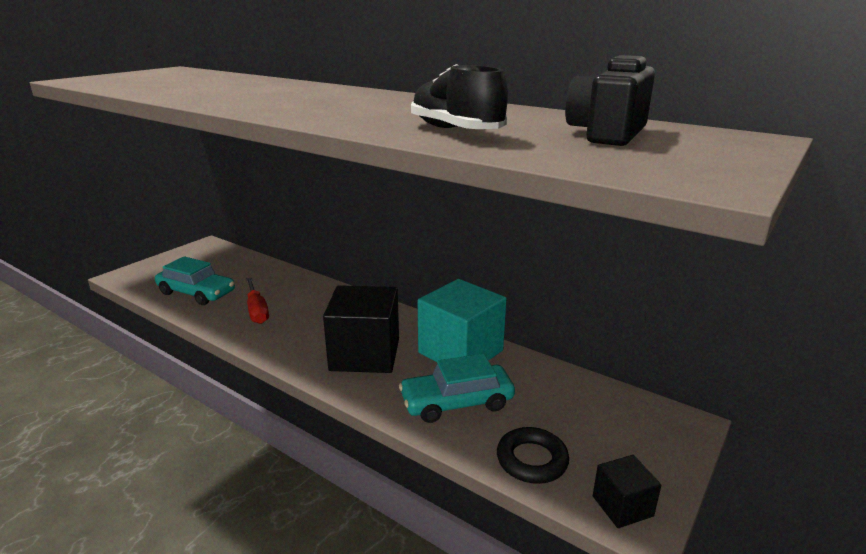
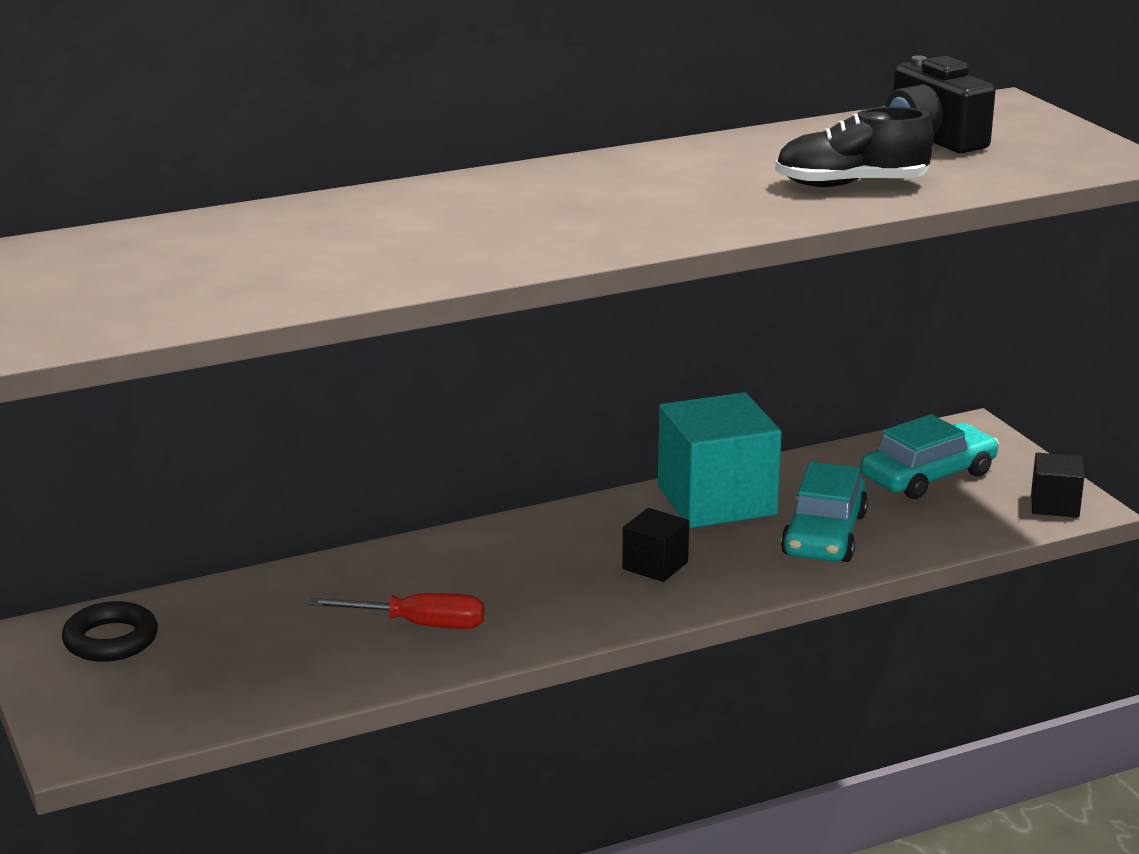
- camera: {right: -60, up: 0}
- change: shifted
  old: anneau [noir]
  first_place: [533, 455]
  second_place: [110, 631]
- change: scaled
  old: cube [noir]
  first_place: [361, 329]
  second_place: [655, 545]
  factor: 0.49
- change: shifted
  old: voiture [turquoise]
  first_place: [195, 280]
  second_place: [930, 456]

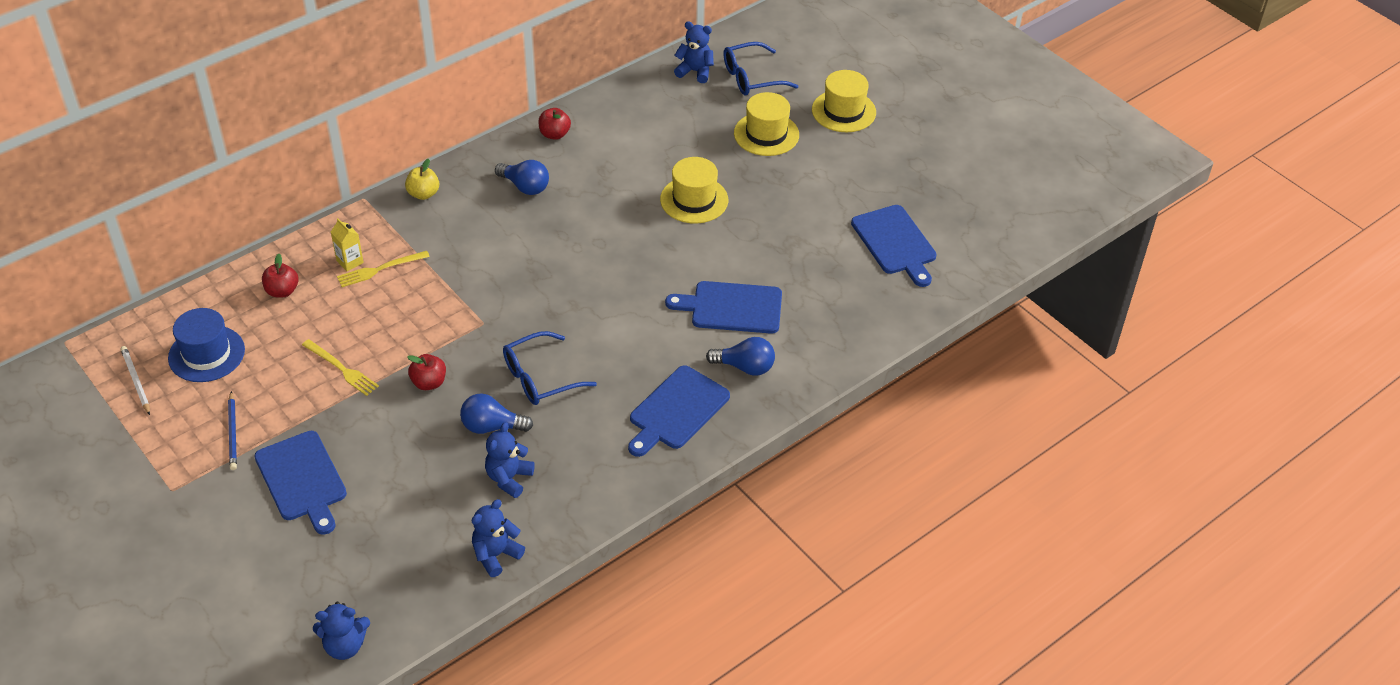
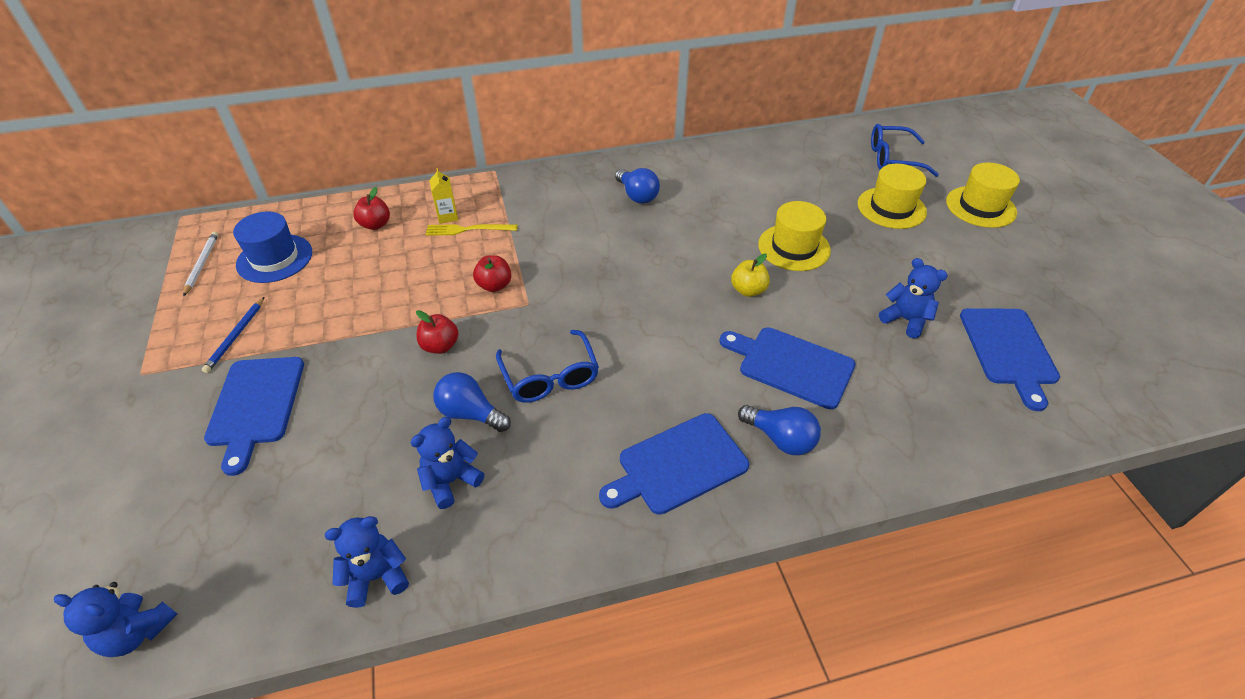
- camera: {right: 25, up: 0}
- change: shifted
  old: pomme [rouge]
  first_place: [554, 124]
  second_place: [492, 273]
- change: rotated
  old: lunettes [bleu]
  first_place: [550, 368]
  second_place: [547, 366]
  degrees: -105
- change: shifted
  old: pomme [jaune]
  first_place: [422, 179]
  second_place: [750, 275]
- change: shifted
  old: ours en peluche [bleu]
  first_place: [694, 52]
  second_place: [913, 298]
- change: gone
  old: fourchette [jaune]
  first_place: [340, 367]

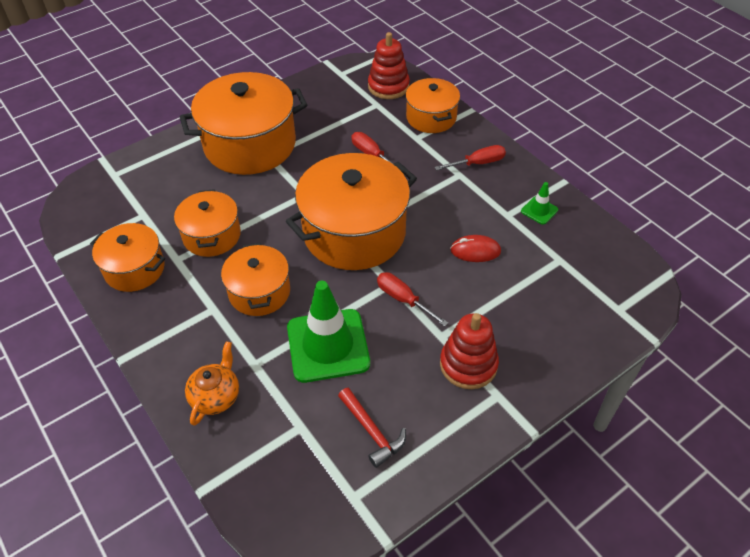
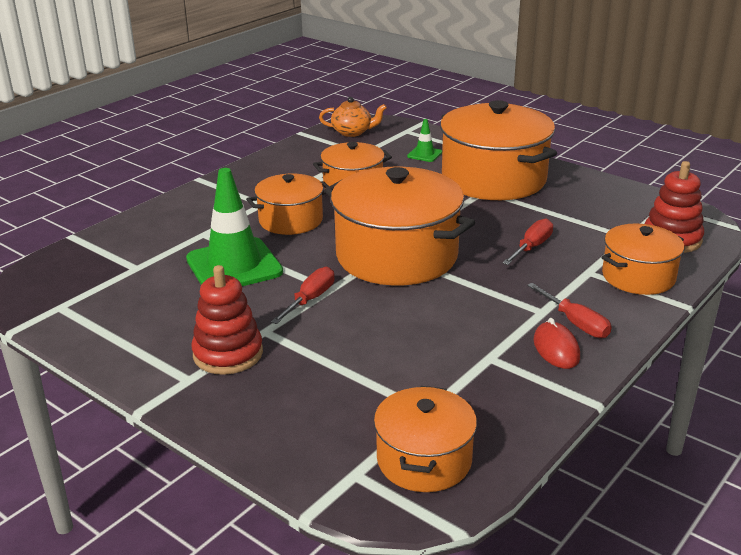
- camera: {right: 75, up: -20}
- change: shifted
  old: théière [orange]
  first_place: [212, 383]
  second_place: [353, 117]
- change: shifted
  old: marmite [orange]
  first_place: [127, 257]
  second_place: [425, 439]
- change: shifted
  old: cône de chantier [vert]
  first_place: [539, 203]
  second_place: [424, 140]
- change: shifted
  old: souris [rouge]
  first_place: [475, 248]
  second_place: [557, 343]
- change: gone
  old: marteau [rouge]
  first_place: [372, 427]

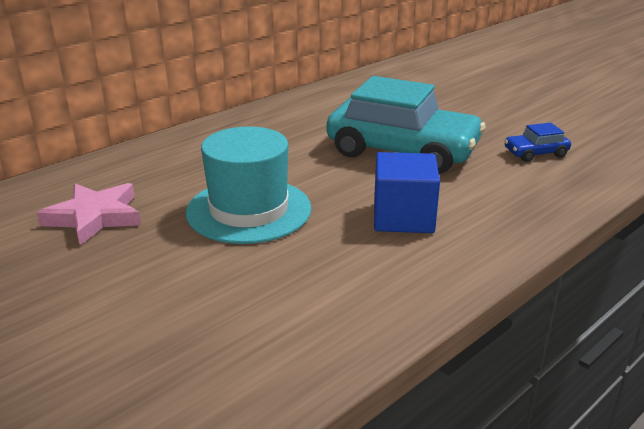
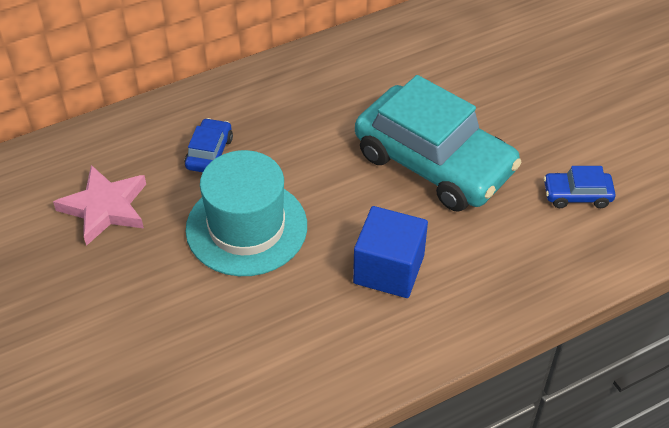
- camera: {right: 15, up: 20}
- change: new
  new: voiture [bleu]
  second_place: [208, 145]

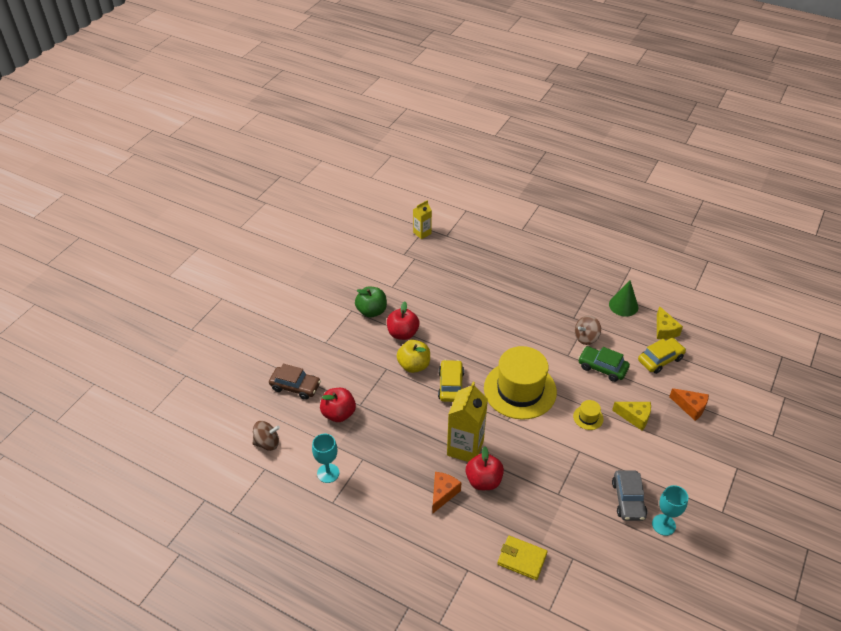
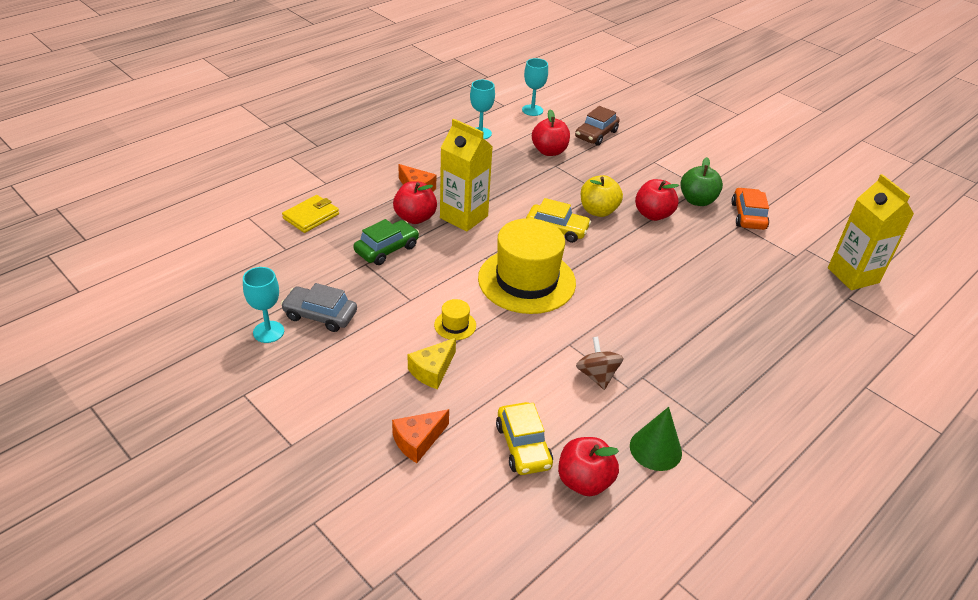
- camera: {right: 105, up: -5}
- change: shifted
  old: voiture [vert]
  first_place: [604, 364]
  second_place: [386, 242]
- change: swapped
  old: toupie [marron]
  new: verre à pied [turquoise]
  first_place: [266, 436]
  second_place: [535, 87]
- change: swapped
  old: fromage [jaune]
  new: pomme [rouge]
  first_place: [670, 322]
  second_place: [588, 466]
- change: new
  new: voiture [orange]
  second_place: [750, 208]
- change: scaled
  old: brique de lait [jaune]
  first_place: [422, 219]
  second_place: [871, 232]
  factor: 1.81

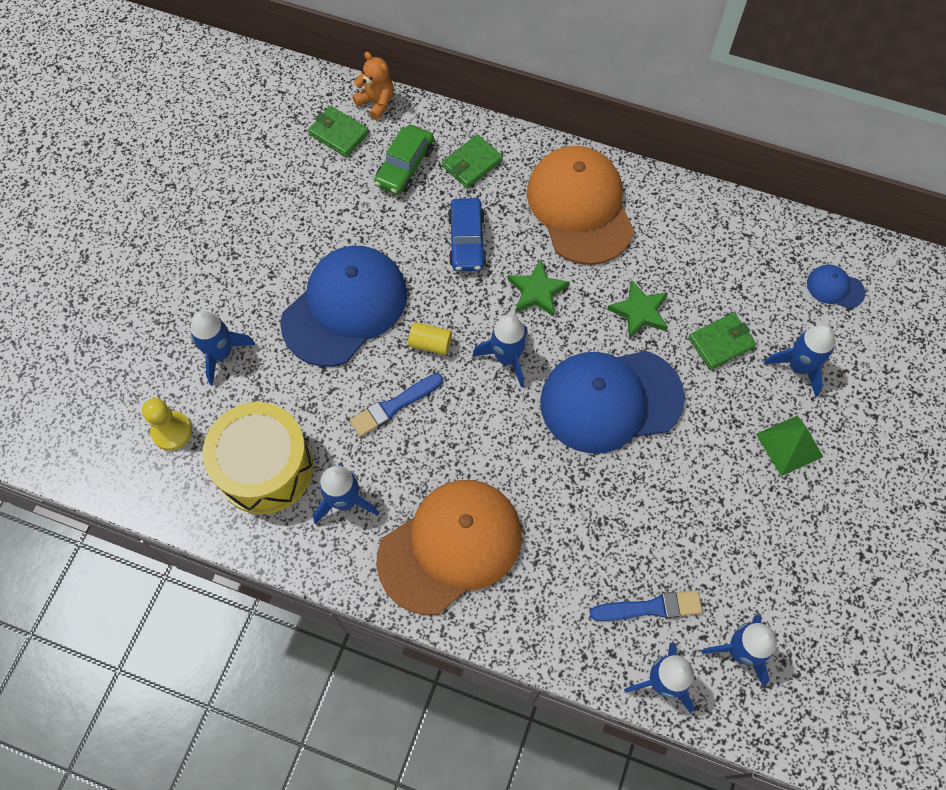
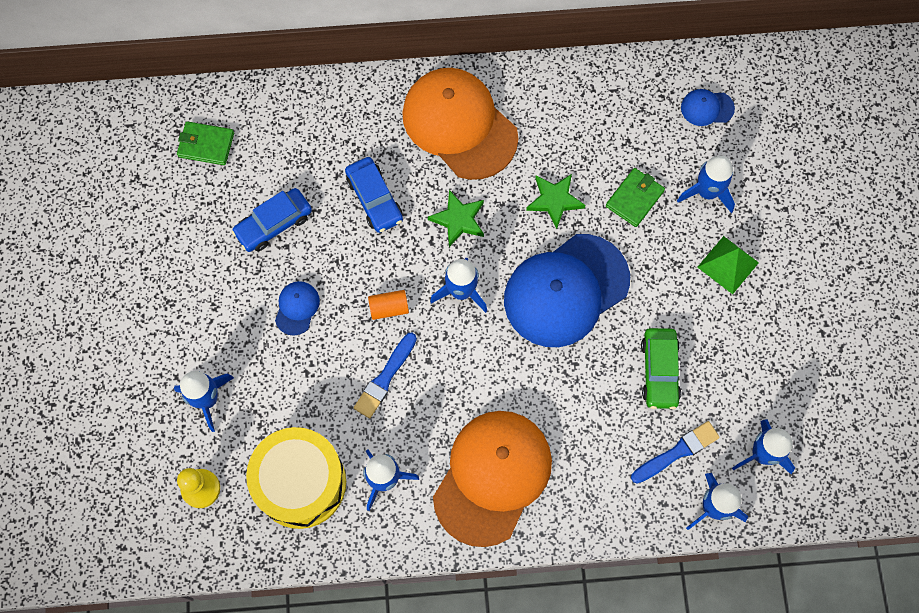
- camera: {right: -25, up: 5}
- change: new
  new: voiture [bleu]
  second_place: [272, 220]
- change: scaled
  old: casquette [bleu]
  first_place: [343, 306]
  second_place: [297, 308]
  factor: 0.42
- change: repainted
  old: cylindre [jaune]
  new: cylindre [orange]
  first_place: [430, 338]
  second_place: [388, 305]
- change: shifted
  old: voiture [vert]
  first_place: [404, 160]
  second_place: [661, 368]
- change: gone
  old: ours en peluche [orange]
  first_place: [373, 86]
- change: gone
  old: portefeuille [vert]
  first_place: [472, 161]

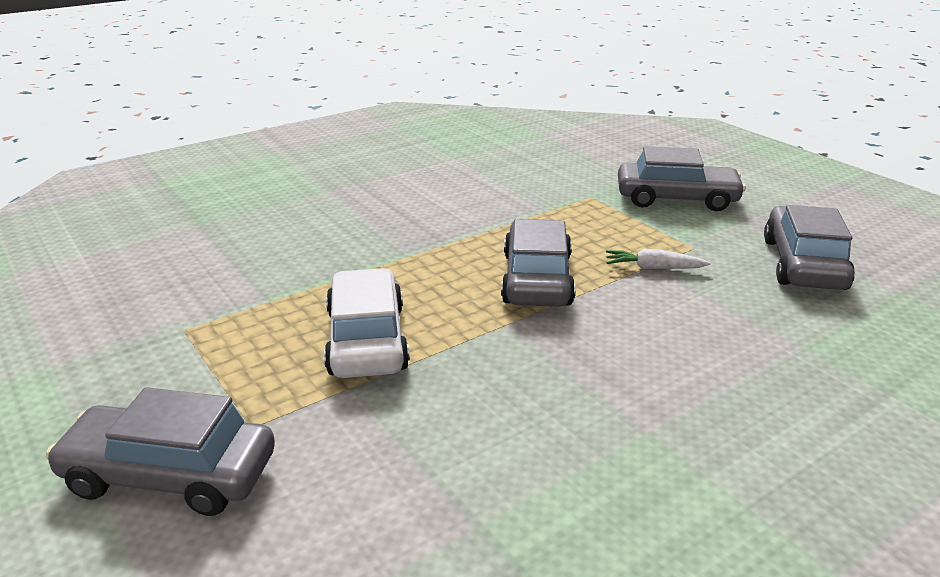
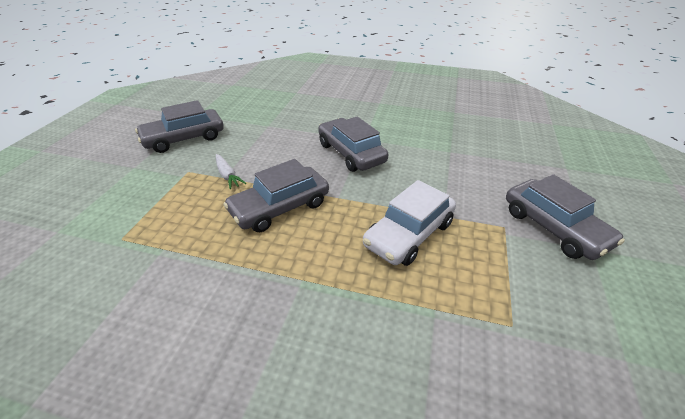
- camera: {right: -130, up: 10}
- change: shifted
  old: voiture [gris]
  first_place: [682, 178]
  second_place: [353, 144]

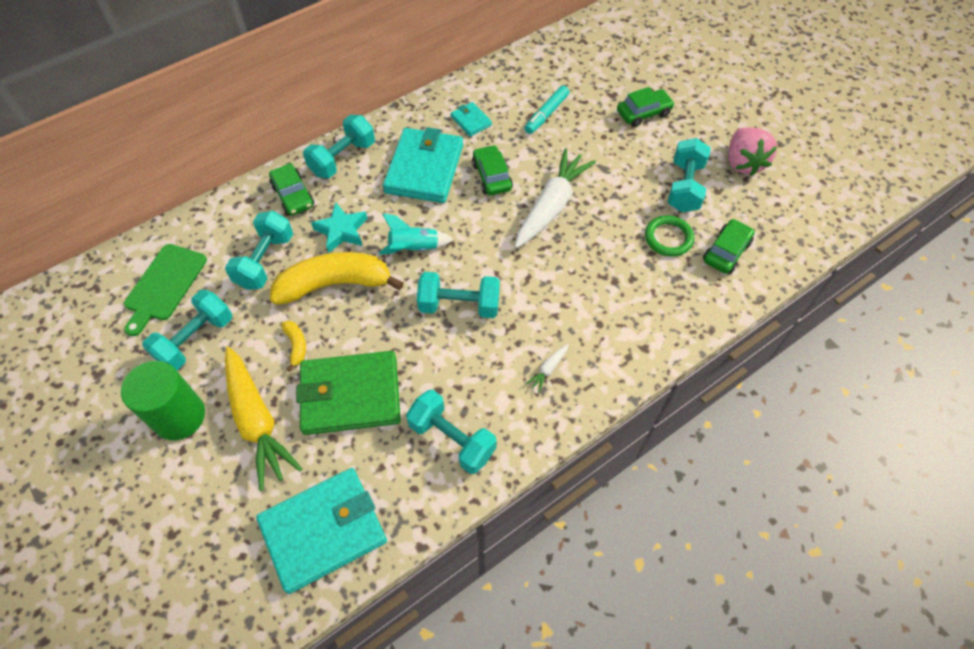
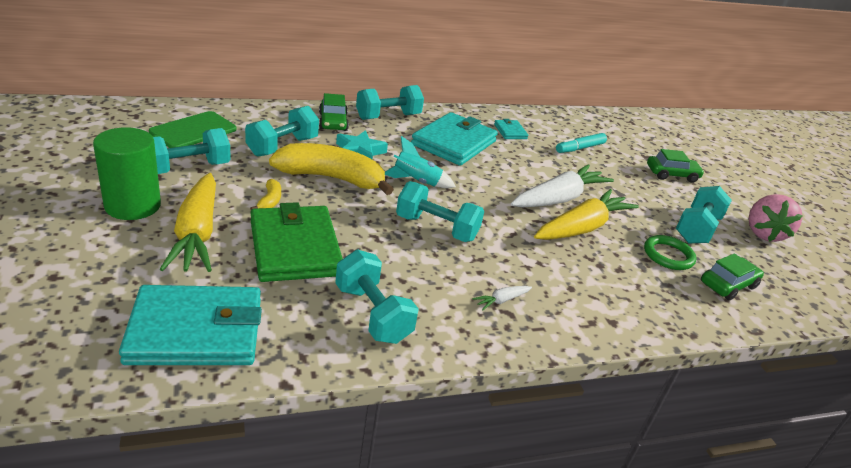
- camera: {right: 15, up: -25}
- change: rotated
  old: portefeuille [vert]
  first_place: [348, 393]
  second_place: [296, 242]
  degrees: 60
- change: new
  new: carotte [jaune]
  second_place: [586, 214]
- change: gone
  old: voiture [vert]
  first_place: [492, 170]

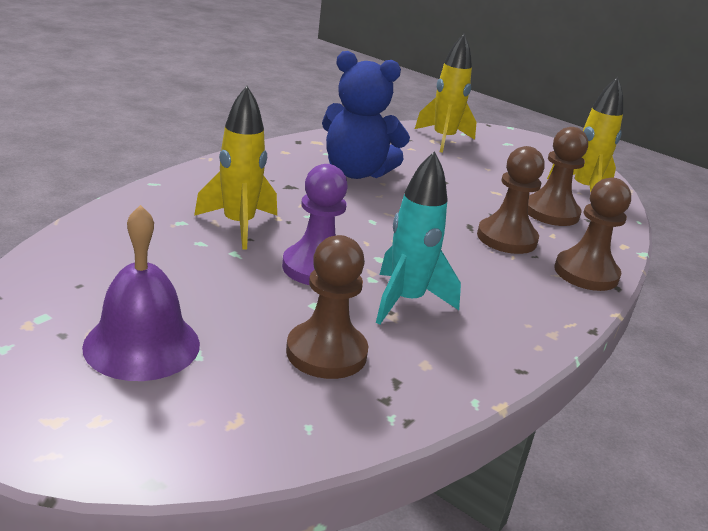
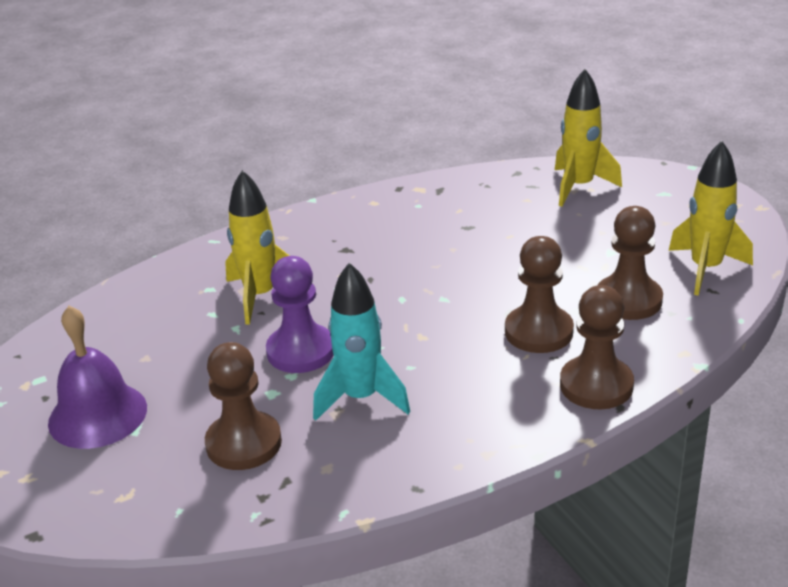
- camera: {right: 30, up: 5}
- change: gone
  old: ours en peluche [bleu]
  first_place: [366, 115]

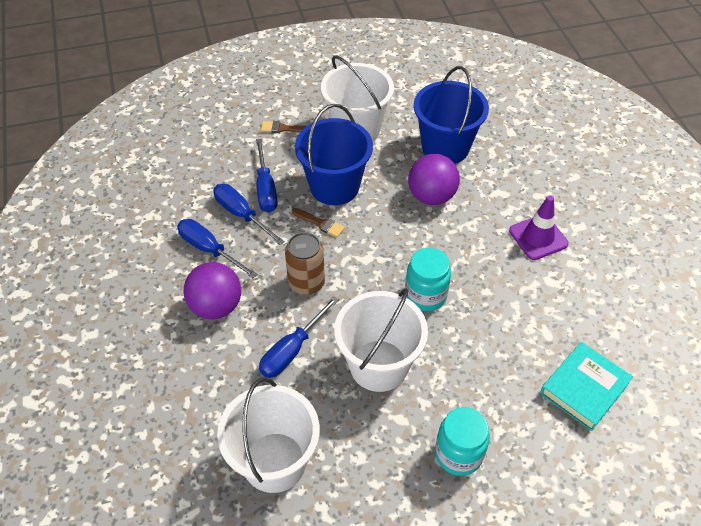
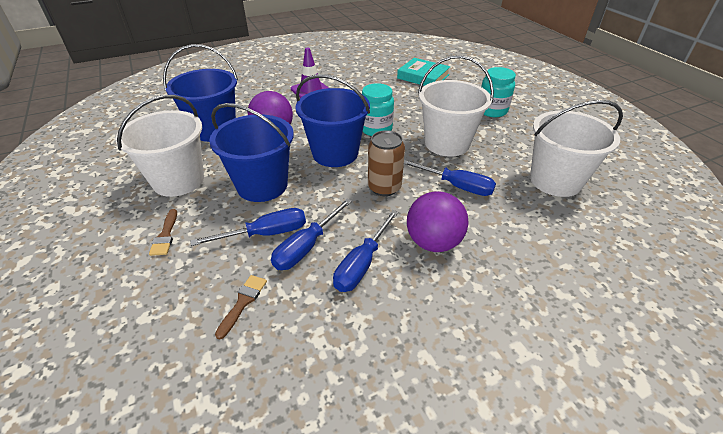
- camera: {right: -100, up: -10}
- change: shifted
  old: pinceau [marron]
  first_place: [318, 222]
  second_place: [241, 307]
- change: new
  new: seau [bleu]
  second_place: [332, 120]

